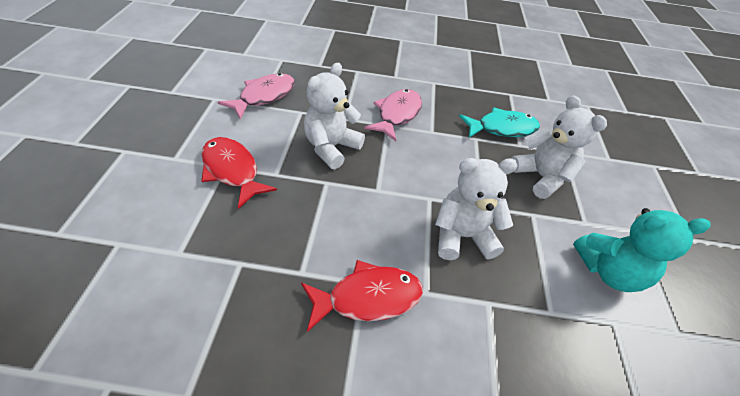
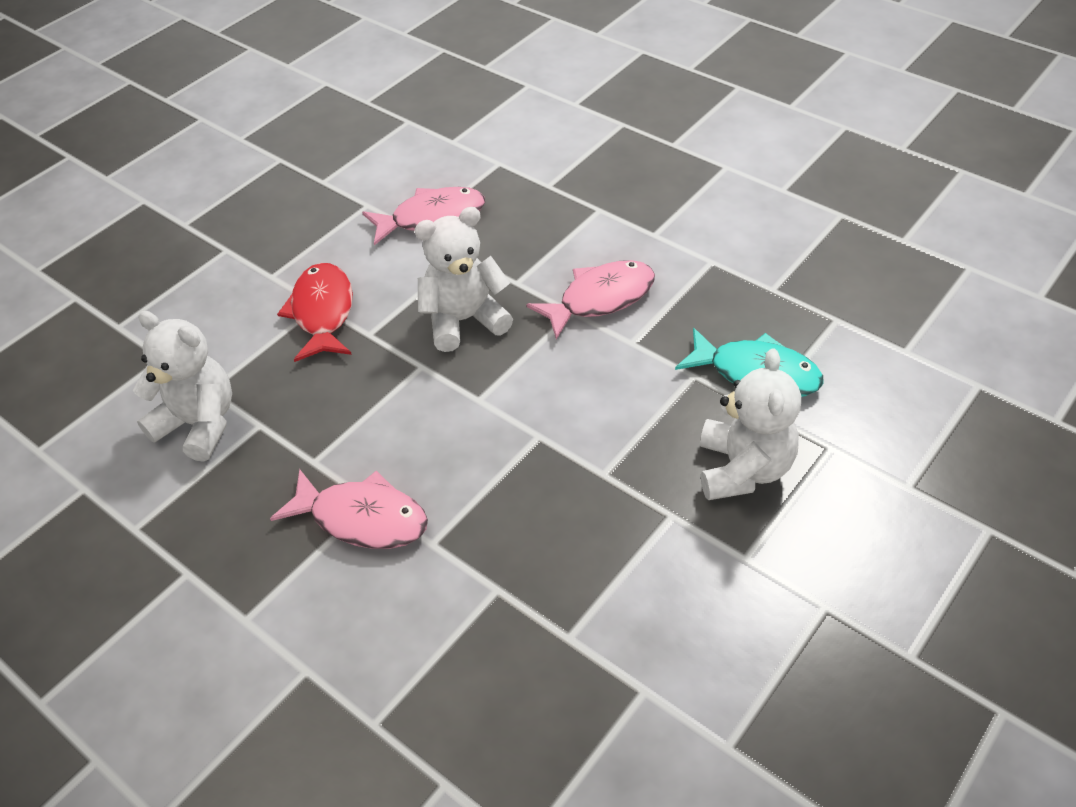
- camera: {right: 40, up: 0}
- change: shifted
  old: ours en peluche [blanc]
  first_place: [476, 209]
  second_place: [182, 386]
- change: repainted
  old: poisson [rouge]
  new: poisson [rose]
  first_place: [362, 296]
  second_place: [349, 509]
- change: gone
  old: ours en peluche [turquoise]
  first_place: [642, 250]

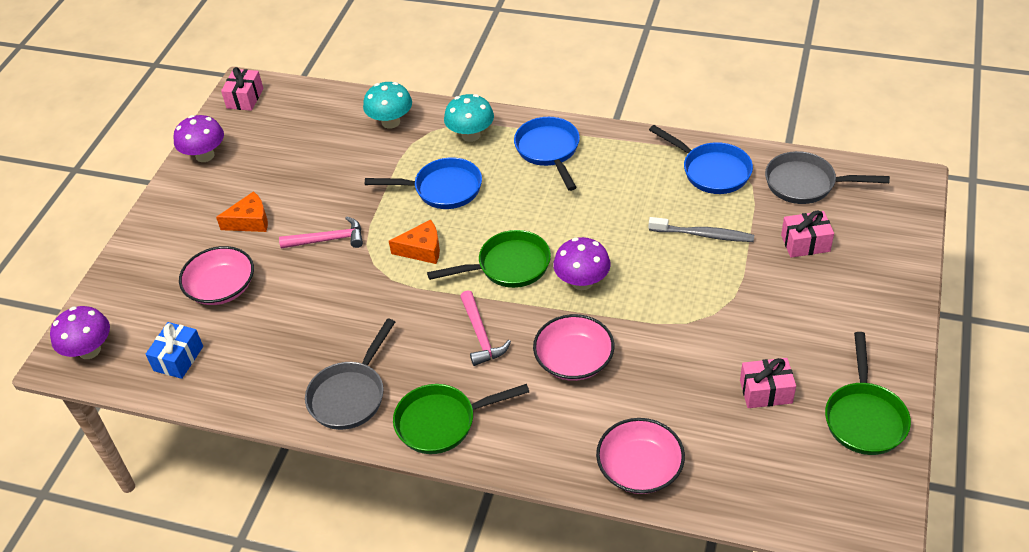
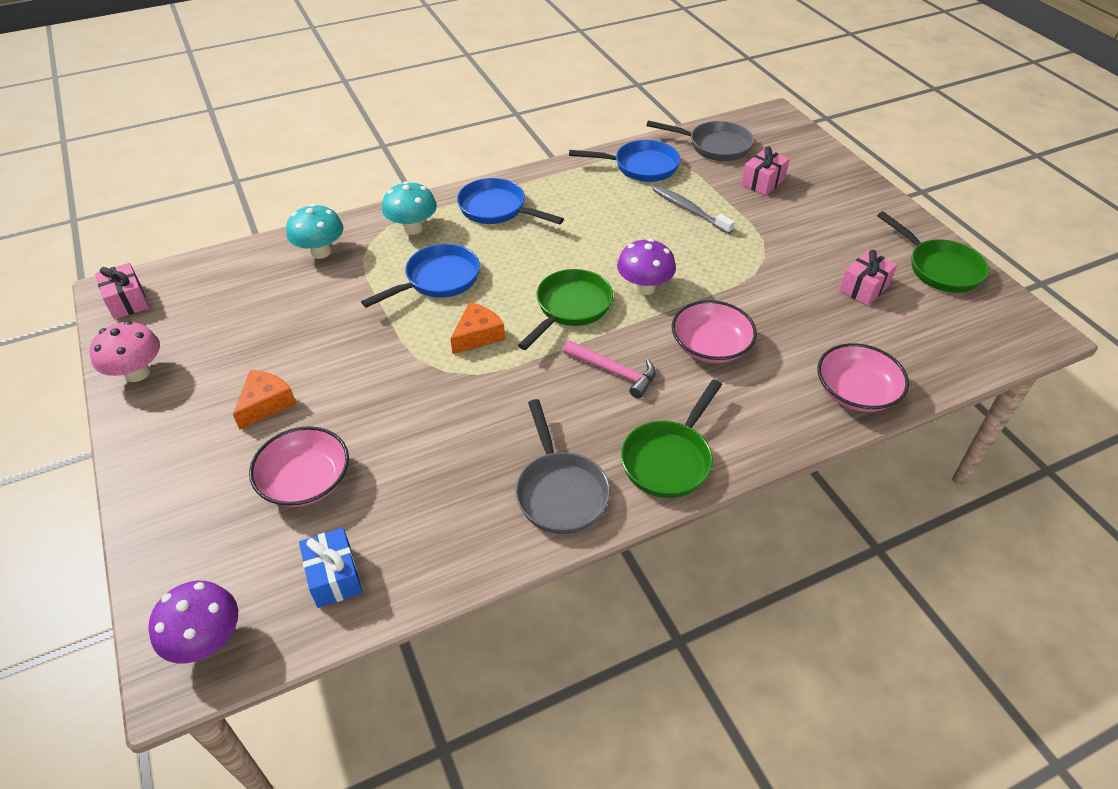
- camera: {right: -45, up: 0}
- change: repainted
  old: champignon [violet]
  new: champignon [rose]
  first_place: [198, 138]
  second_place: [125, 351]
- change: rotated
  old: poêle [gris]
  first_place: [827, 177]
  second_place: [700, 140]
  degrees: -135
- change: rotated
  old: brosse à dents [gris]
  first_place: [701, 229]
  second_place: [694, 209]
  degrees: -105
- change: gone
  old: marteau [rose]
  first_place: [321, 233]

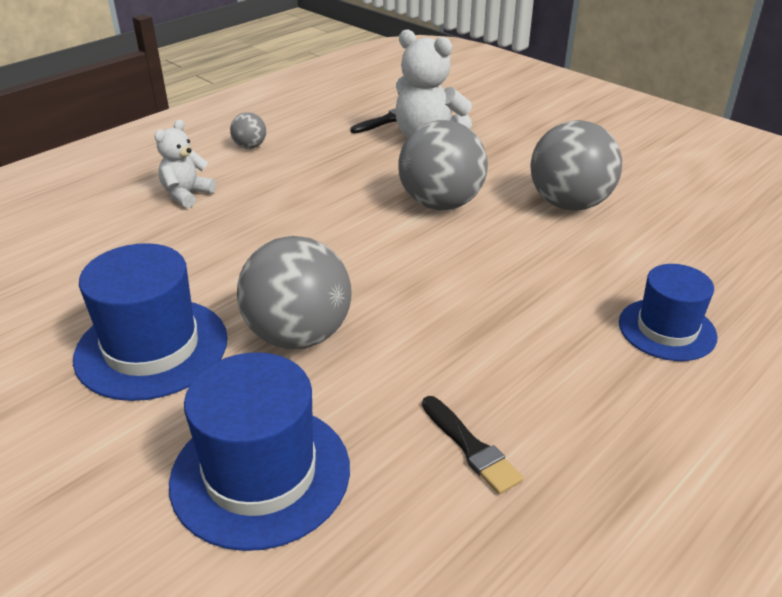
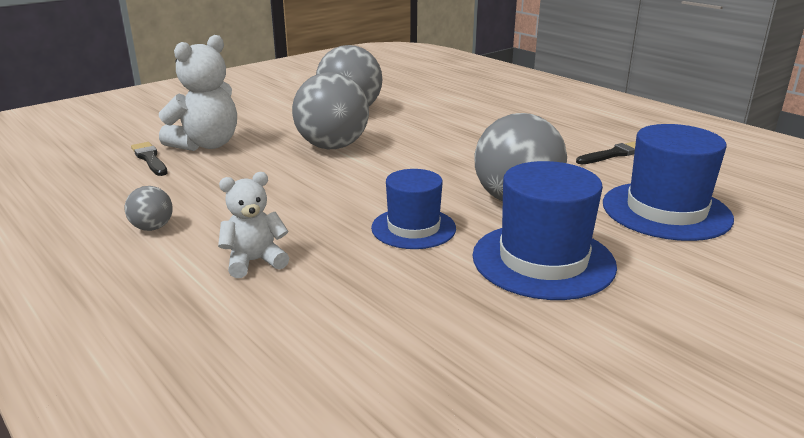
- camera: {right: -85, up: -10}
- change: rotated
  old: ours en peluche [blanc]
  first_place: [185, 164]
  second_place: [253, 225]
  degrees: 120
- change: shifted
  old: chapeau [bleu]
  first_place: [668, 312]
  second_place: [413, 209]

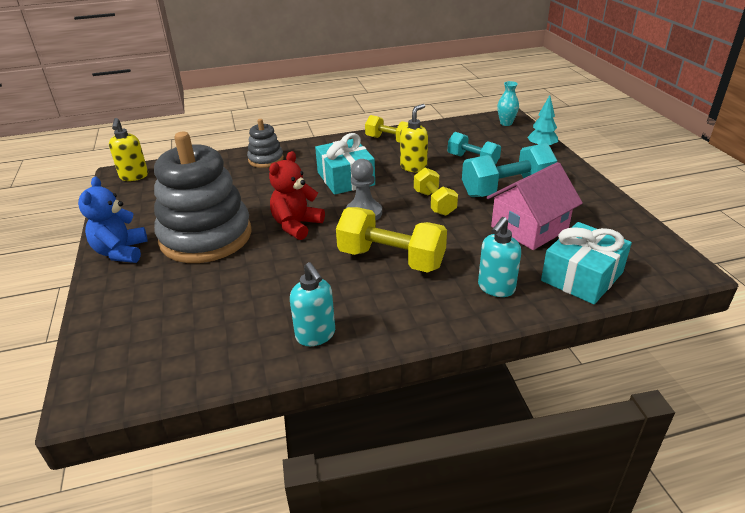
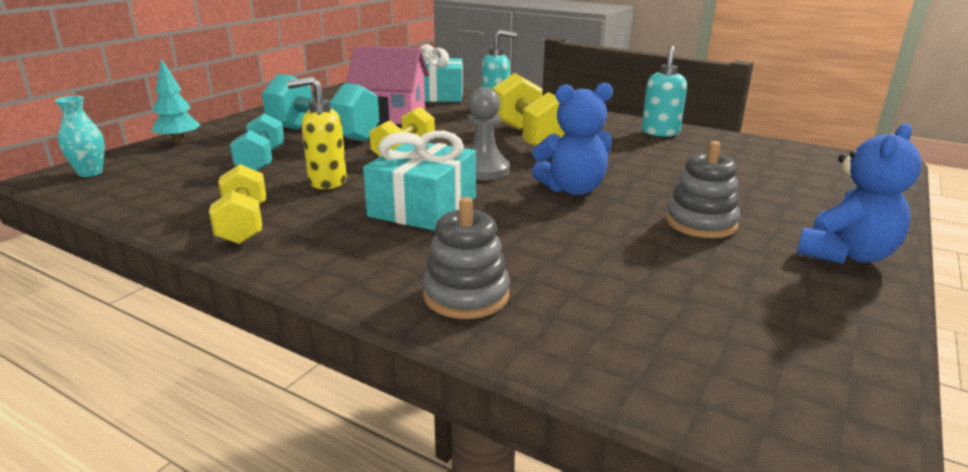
- camera: {right: -135, up: -10}
- change: repainted
  old: ours en peluche [rouge]
  new: ours en peluche [bleu]
  first_place: [297, 195]
  second_place: [572, 138]
- change: scaled
  old: jouet à empiler [gris]
  first_place: [203, 197]
  second_place: [703, 189]
  factor: 0.47
- change: gone
  old: distributeur de savon [jaune]
  first_place: [128, 149]

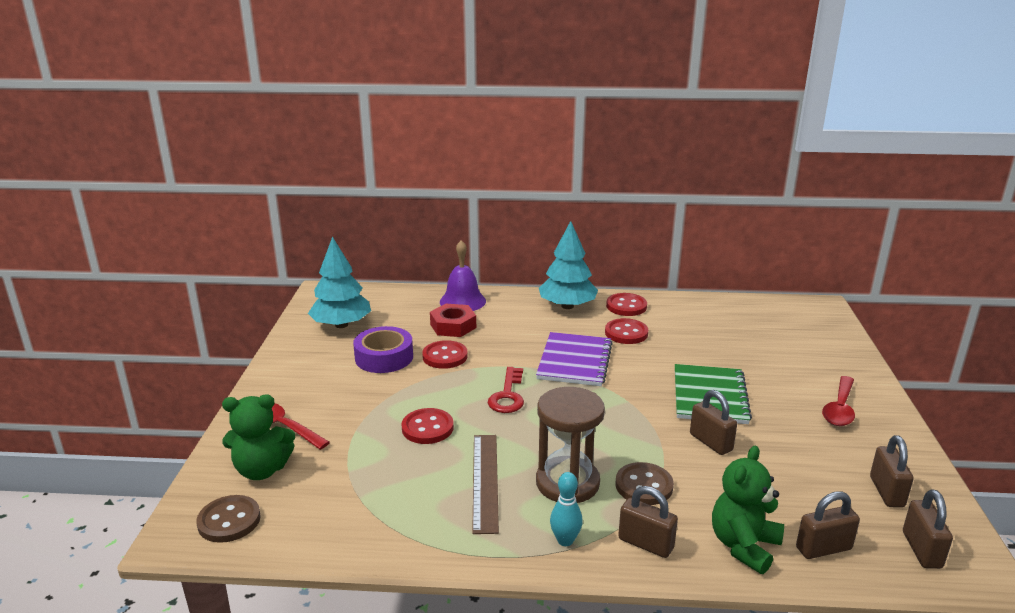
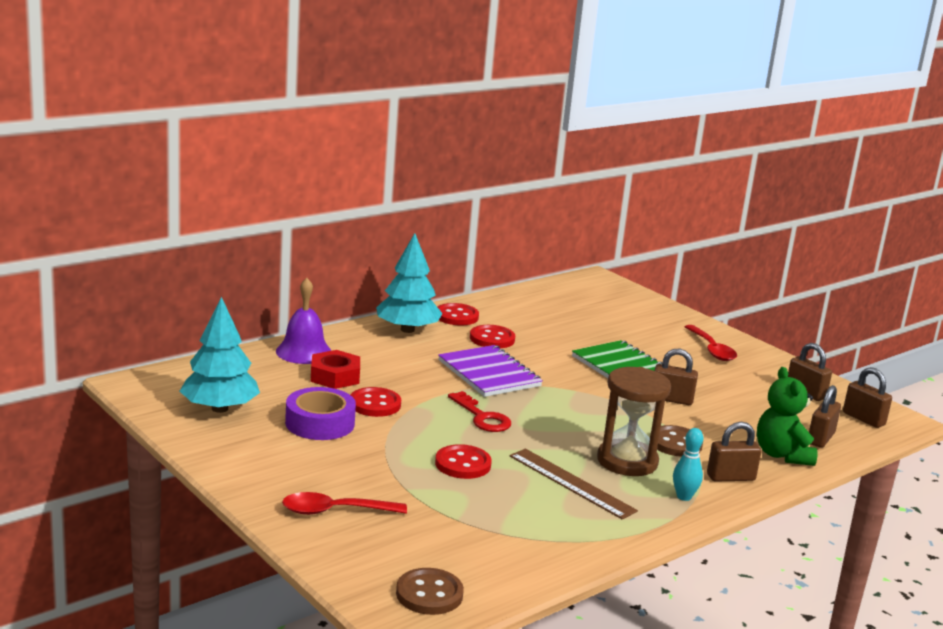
- camera: {right: -45, up: -5}
- change: gone
  old: ours en peluche [vert]
  first_place: [258, 437]

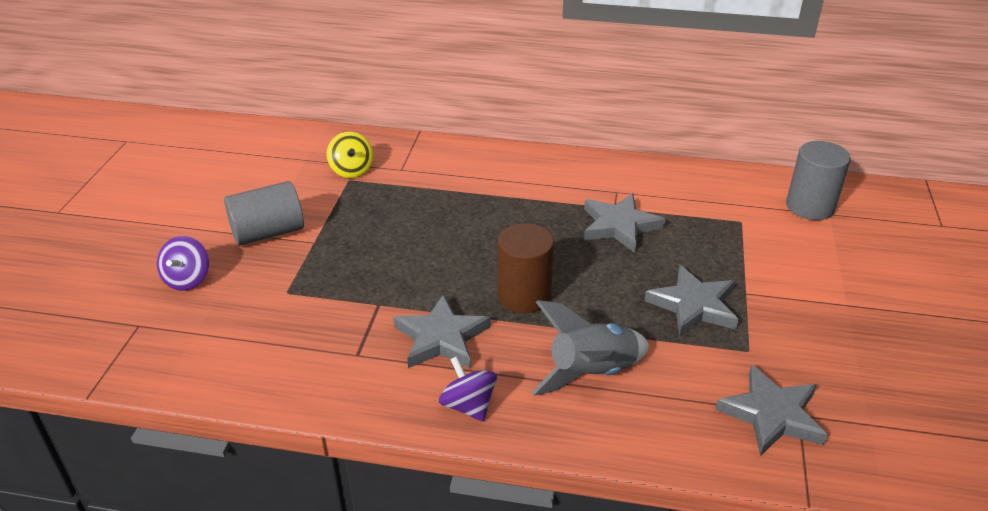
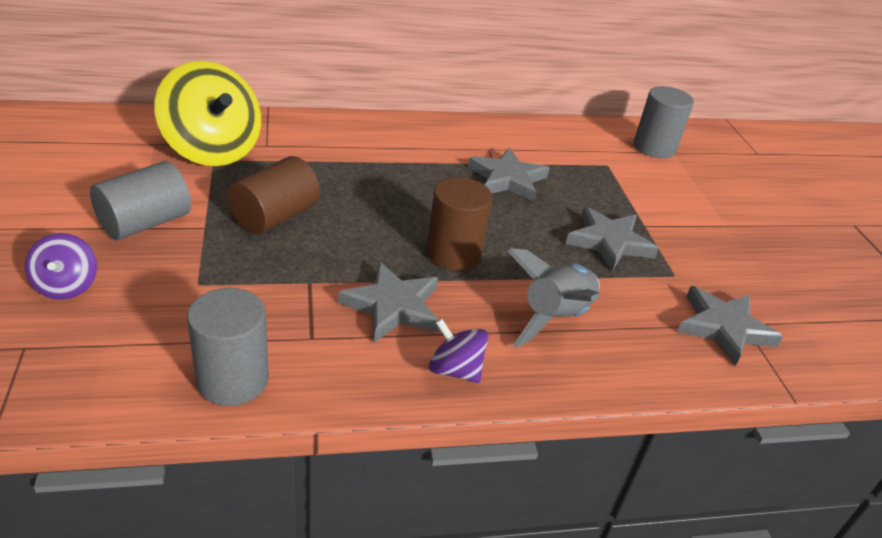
- camera: {right: -25, up: 0}
- change: scaled
  old: toupie [jaune]
  first_place: [350, 155]
  second_place: [207, 113]
  factor: 2.04
- change: new
  new: cylindre [gris]
  second_place: [228, 347]
- change: new
  new: cylindre [marron]
  second_place: [273, 195]

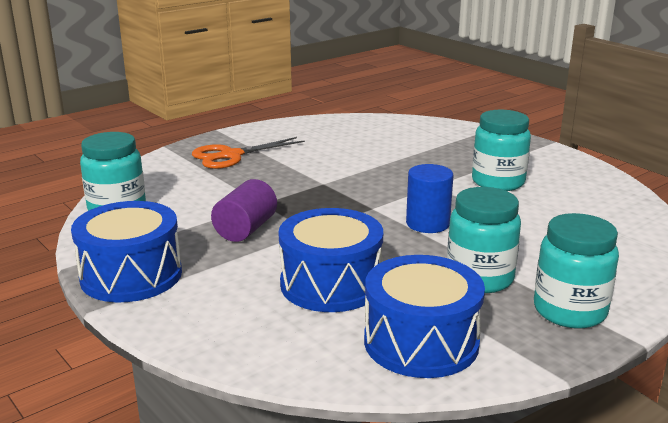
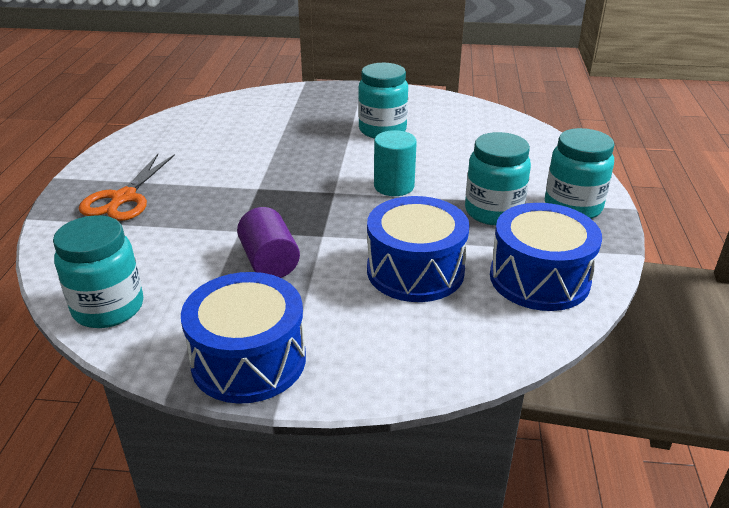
- camera: {right: -45, up: 10}
- change: repainted
  old: cylindre [bleu]
  new: cylindre [turquoise]
  first_place: [429, 198]
  second_place: [395, 163]

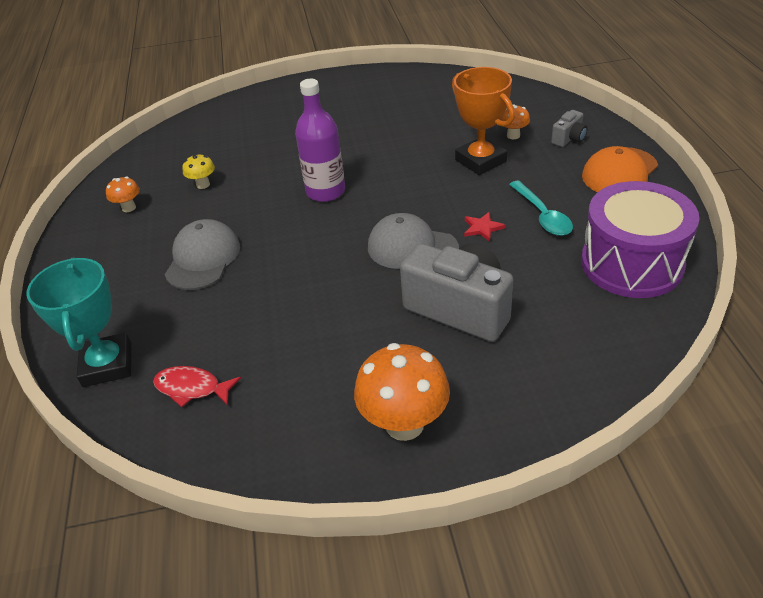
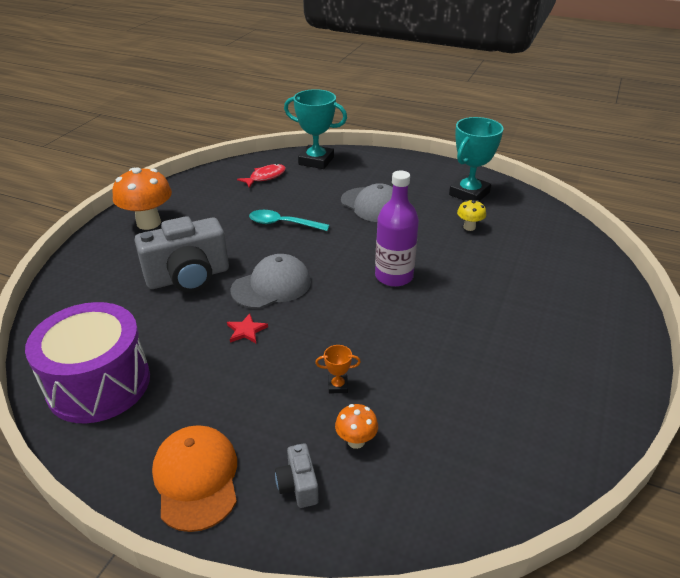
- camera: {right: 120, up: -5}
- change: shifted
  old: cuillère [turquoise]
  first_place: [541, 208]
  second_place: [289, 220]
- change: scaled
  old: trophée [orange]
  first_place: [483, 121]
  second_place: [338, 369]
  factor: 0.42
- change: swapped
  old: champignon [orange]
  new: trophée [turquoise]
  first_place: [123, 194]
  second_place: [476, 159]

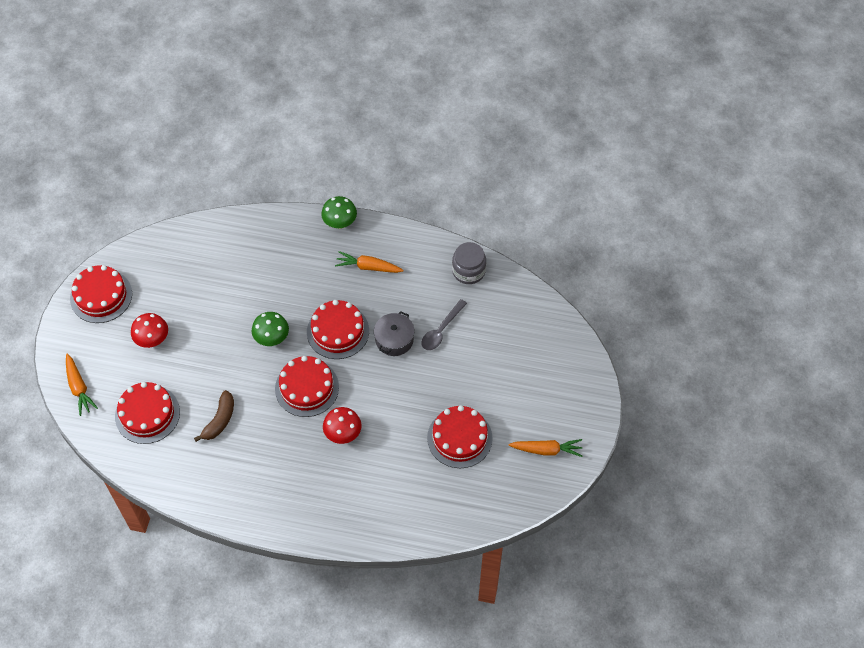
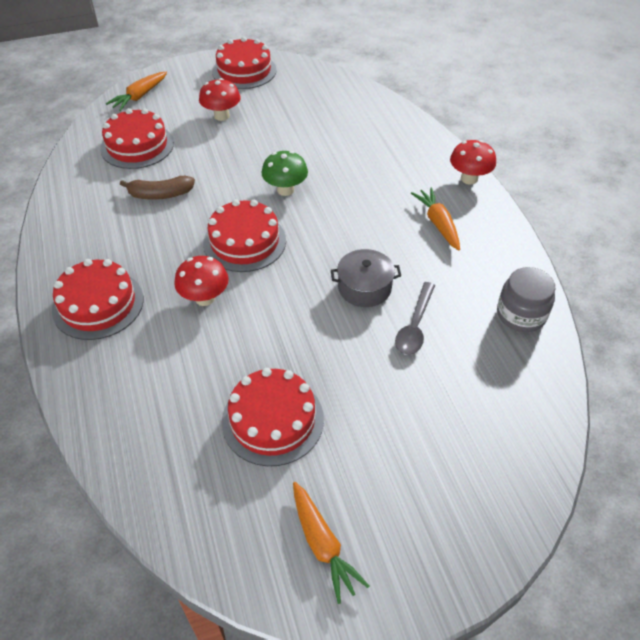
- camera: {right: 60, up: -10}
- change: shifted
  old: gâteau [rouge]
  first_place: [338, 329]
  second_place: [97, 299]
- change: rotated
  old: cuillère [gris]
  first_place: [444, 324]
  second_place: [415, 318]
  degrees: -75
- change: repainted
  old: champignon [vert]
  new: champignon [rouge]
  first_place: [339, 212]
  second_place: [473, 162]

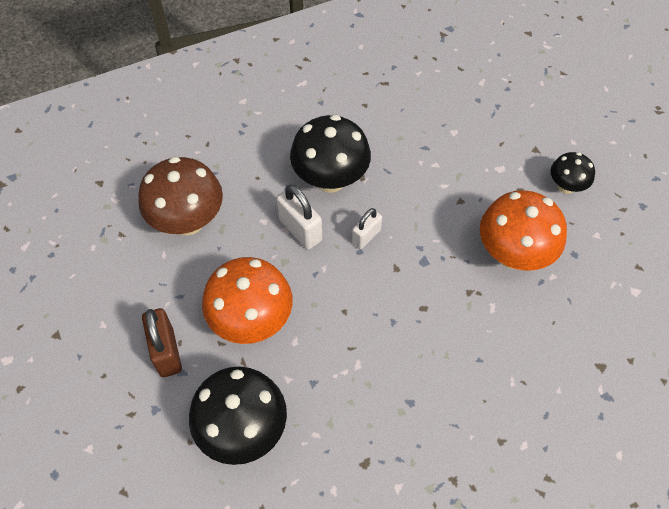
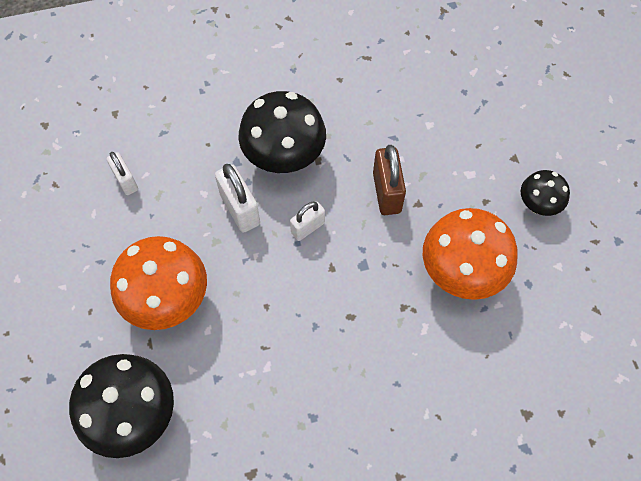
- camera: {right: 10, up: 5}
- change: swapped
  old: champignon [marron]
  new: cadenas [blanc]
  first_place: [180, 196]
  second_place: [122, 173]
- change: shifted
  old: cadenas [marron]
  first_place: [162, 342]
  second_place: [389, 180]

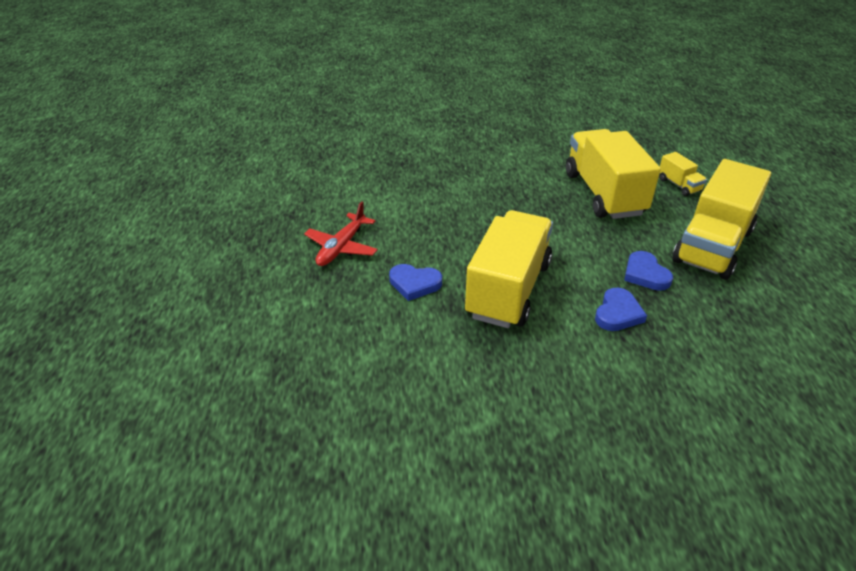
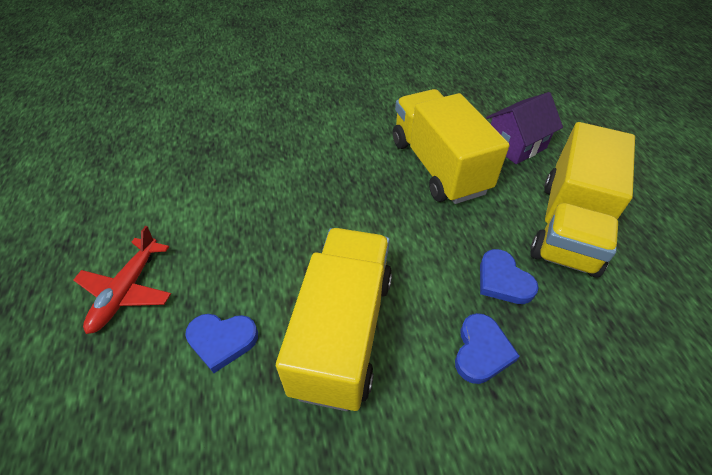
- camera: {right: -10, up: 10}
- change: swapped
  old: camion [jaune]
  new: maison [violet]
  first_place: [683, 174]
  second_place: [524, 128]

